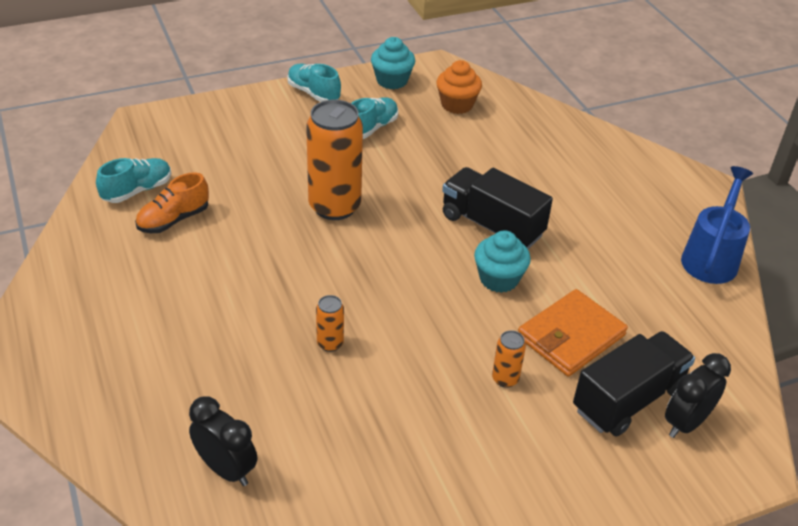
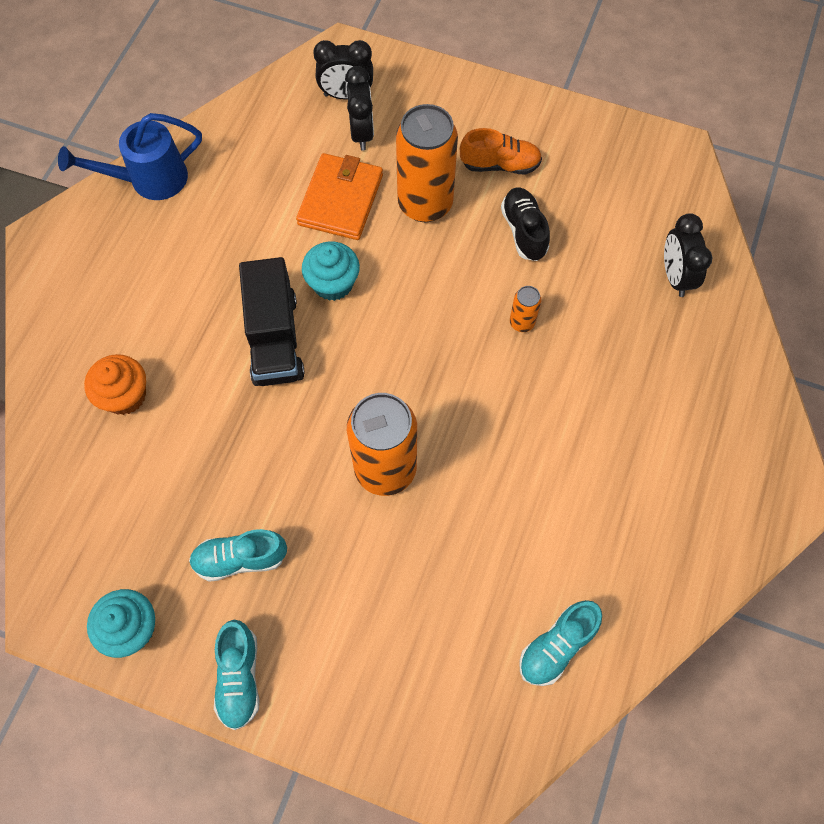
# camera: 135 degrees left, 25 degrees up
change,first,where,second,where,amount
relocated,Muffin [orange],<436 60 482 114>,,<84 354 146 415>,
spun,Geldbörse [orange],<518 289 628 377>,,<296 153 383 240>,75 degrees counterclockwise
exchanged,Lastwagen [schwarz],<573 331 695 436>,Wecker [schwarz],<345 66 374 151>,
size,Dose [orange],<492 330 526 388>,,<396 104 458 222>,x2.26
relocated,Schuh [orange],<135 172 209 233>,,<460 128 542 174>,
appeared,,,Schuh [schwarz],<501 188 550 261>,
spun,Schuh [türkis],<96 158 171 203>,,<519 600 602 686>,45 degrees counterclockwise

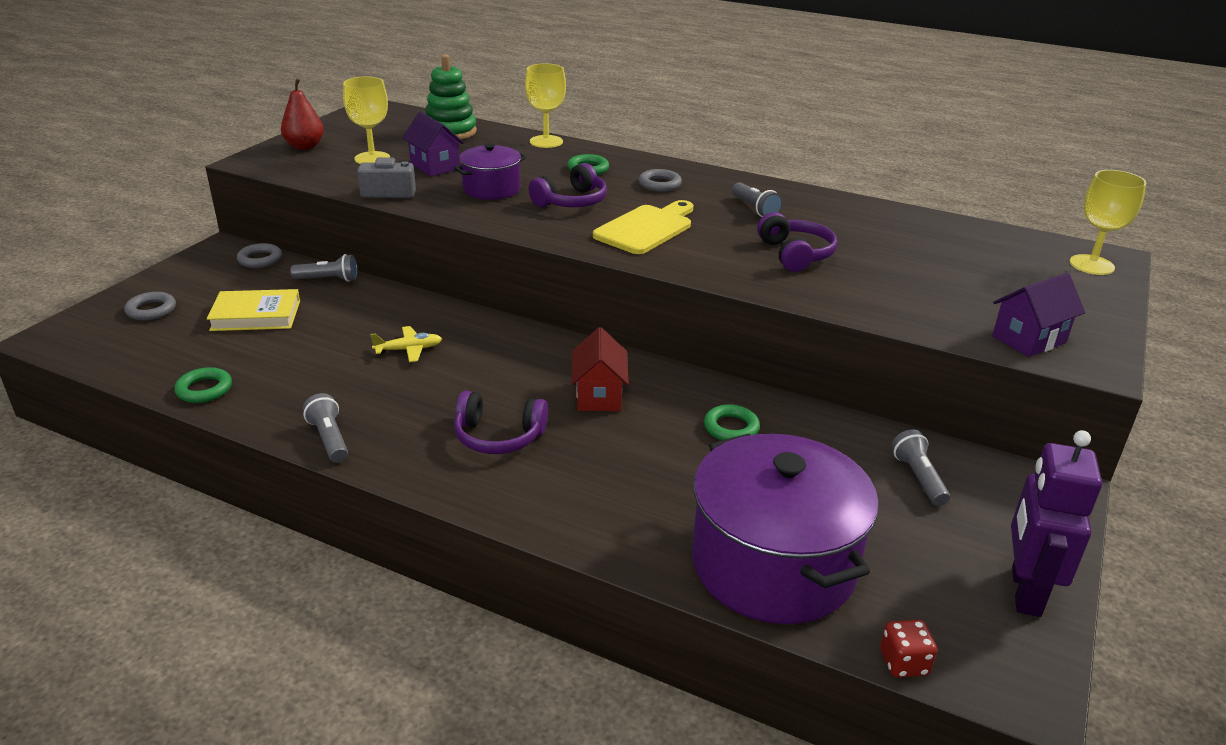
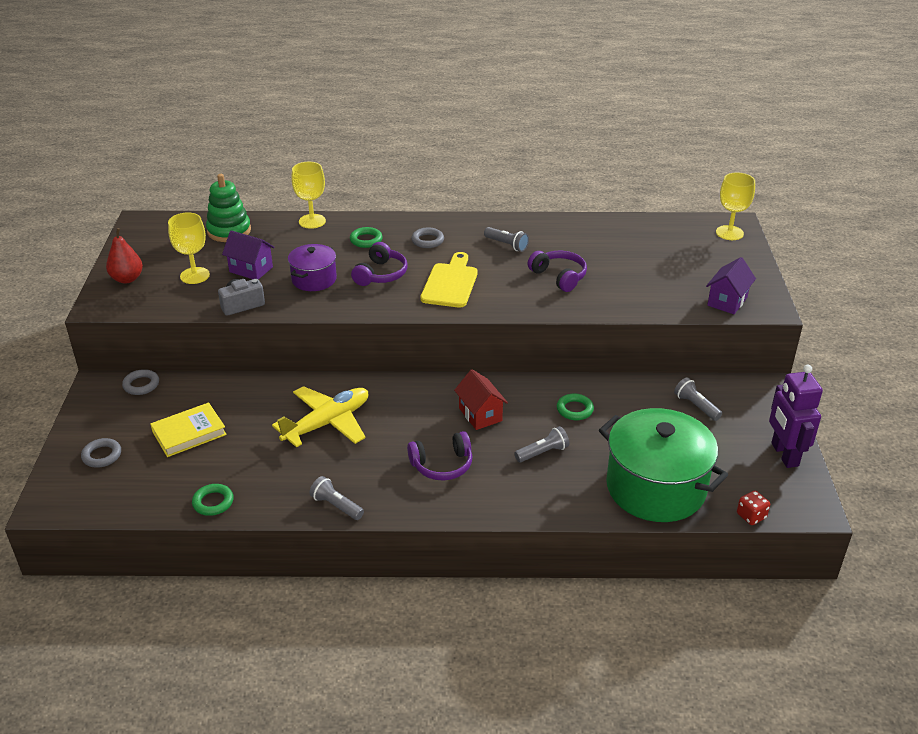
# camera: 25 degrees left, 5 degrees up
change,first,where,second,where,amount
size,Flugzeug [gelb],<370 326 442 362>,,<272 386 368 448>,x2.07
relocated,Taschenlampe [grau],<290 254 358 282>,,<514 426 569 462>,
colour,Kochtopf [lila],<692 434 879 624>,Kochtopf [grün],<599 408 728 522>,

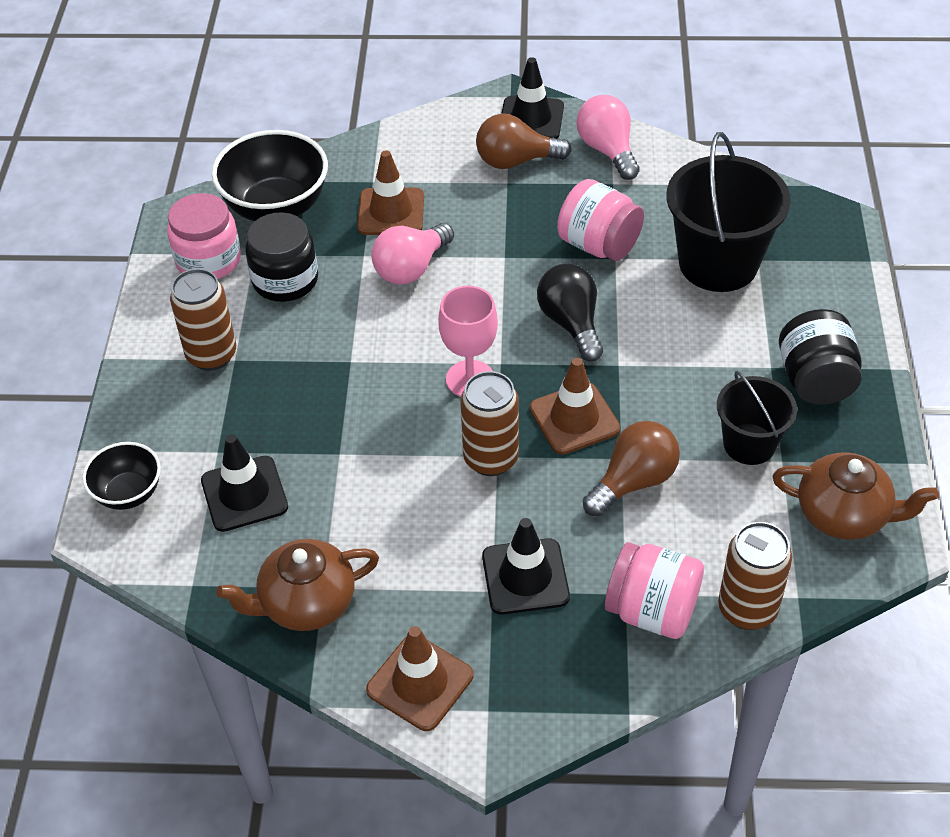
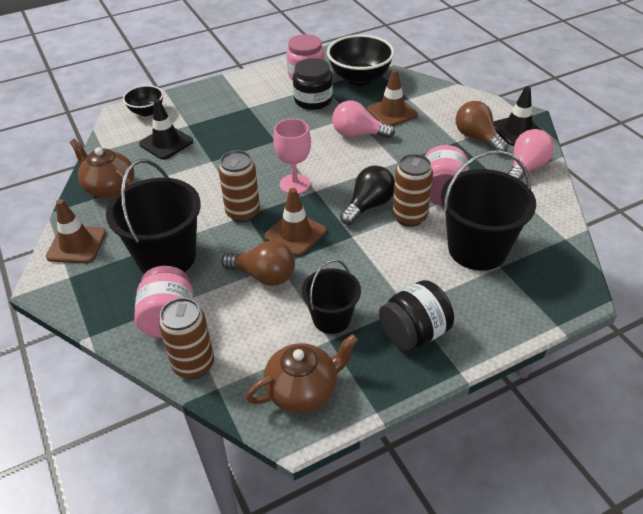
# camera: 60 degrees right, 5 degrees down
change,first,where,second,where,amount
exchanged,Leitkegel [schwarz],<482 518 570 615>,Eimer [schwarz],<106 159 201 274>,
spun,Teekanne [braun],<772 452 939 540>,,<246 334 358 413>,105 degrees counterclockwise
relocated,Dose [braun],<170 269 236 371>,,<392 154 433 227>,

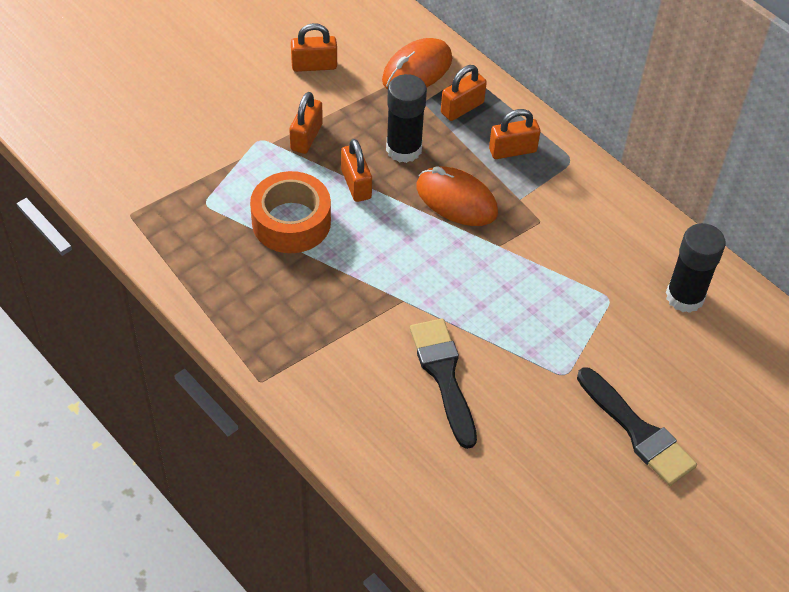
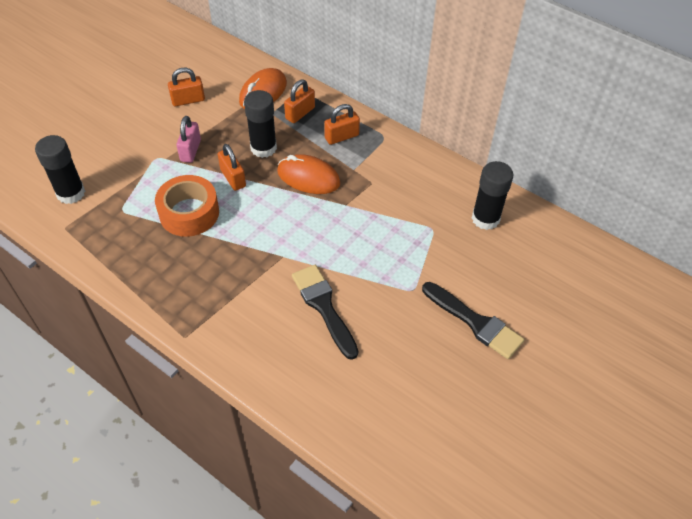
# camera: 10 degrees left, 0 degrees up
change,first,where,second,where,amount
appeared,,,Klebestift [schwarz],<35 135 85 204>,
colour,Vorhängeschloss [orange],<289 92 323 154>,Vorhängeschloss [rosa],<176 116 201 163>,

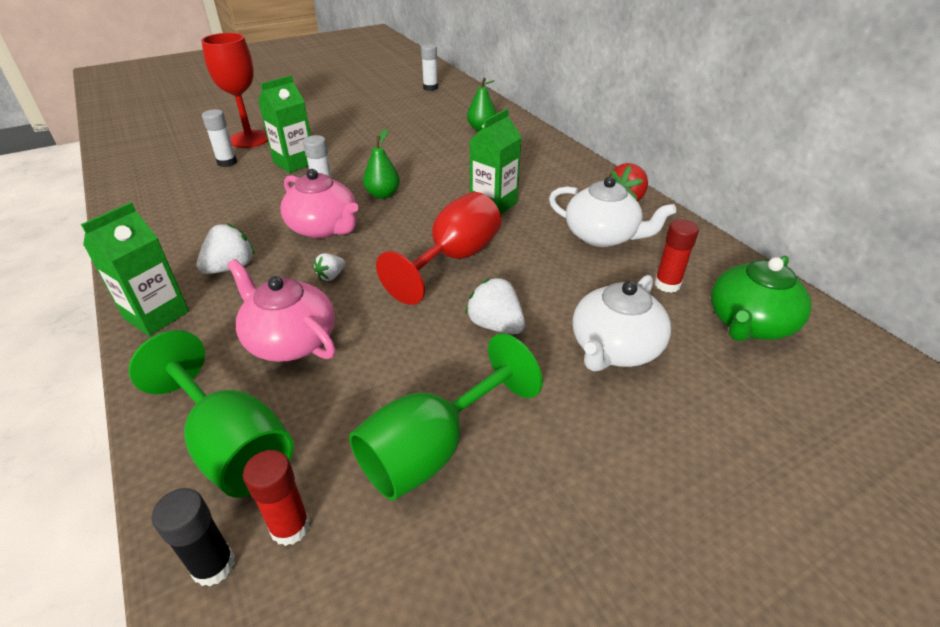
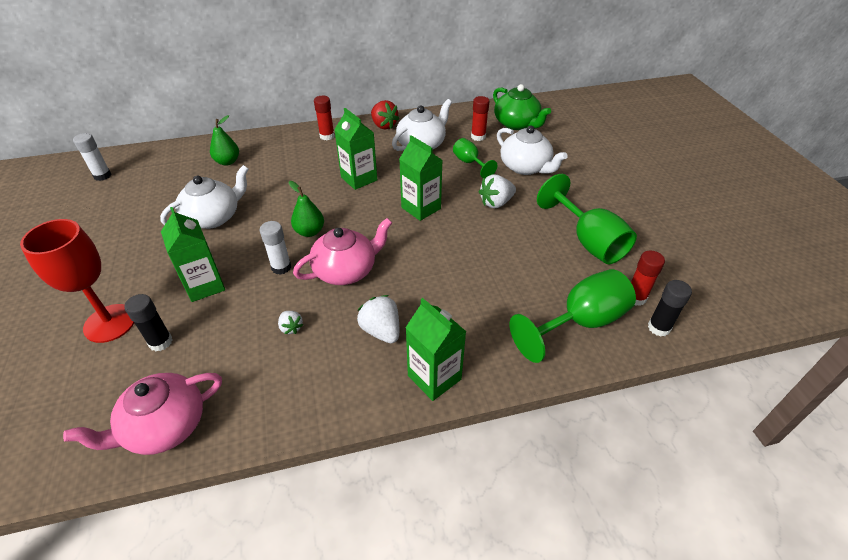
# camera: 75 degrees left, 5 degrees up
change,first,where,second,where,amount
relocated,Teekanne [rosa],<227 259 336 362>,,<63 373 222 455>,
colour,Klebestift [weiß],<202 109 237 167>,Klebestift [schwarz],<124 294 172 351>,
appeared,,,Teekanne [weiß],<160 165 249 229>,
relocated,Erdbeere [weiß],<314 253 345 281>,,<278 311 303 334>,
appeared,,,Klebestift [rot],<314 96 335 140>,
exchanged,Kelch [rot],<376 192 501 305>,Getränkekarton [grün],<399 135 442 221>,
appeared,,,Kelch [grün],<453 138 497 179>,

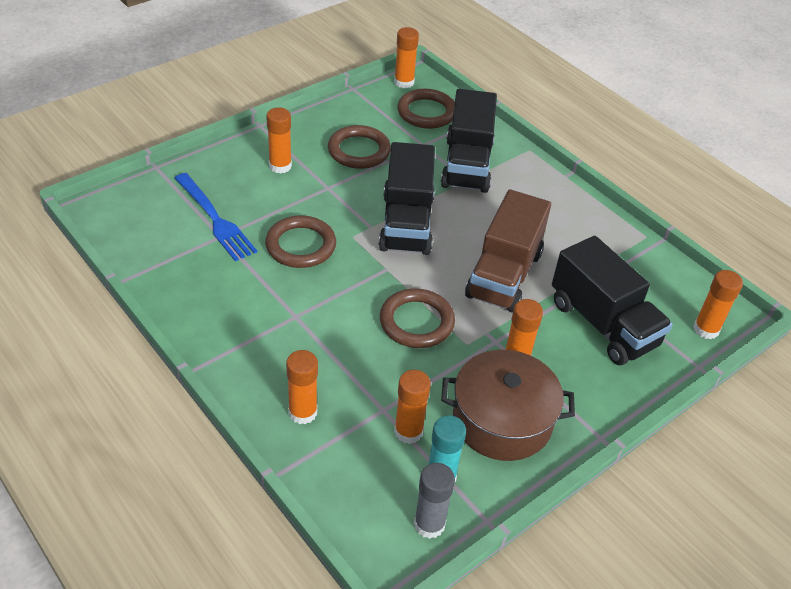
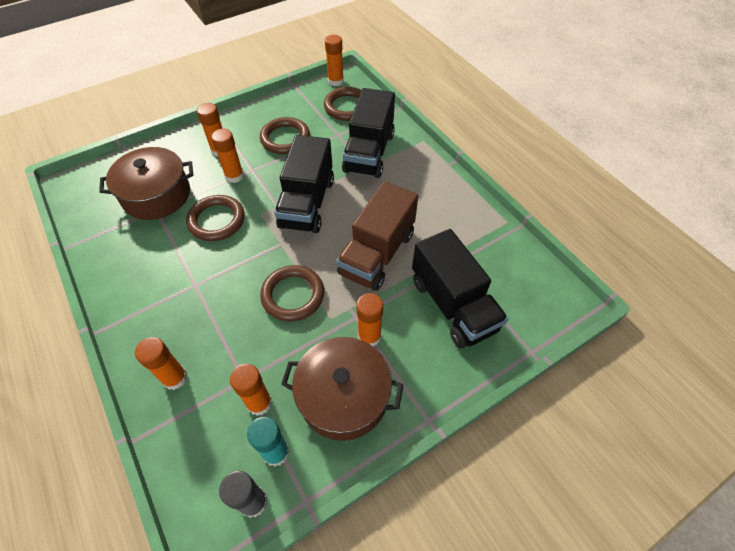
# camera: 10 degrees right, 10 degrees up
change,first,where,second,where,amount
exchanged,Gabel [blau],<174 173 257 261>,Kochtopf [braun],<99 147 193 220>,
relocated,Klebestift [orange],<693 270 743 339>,,<211 129 244 183>,

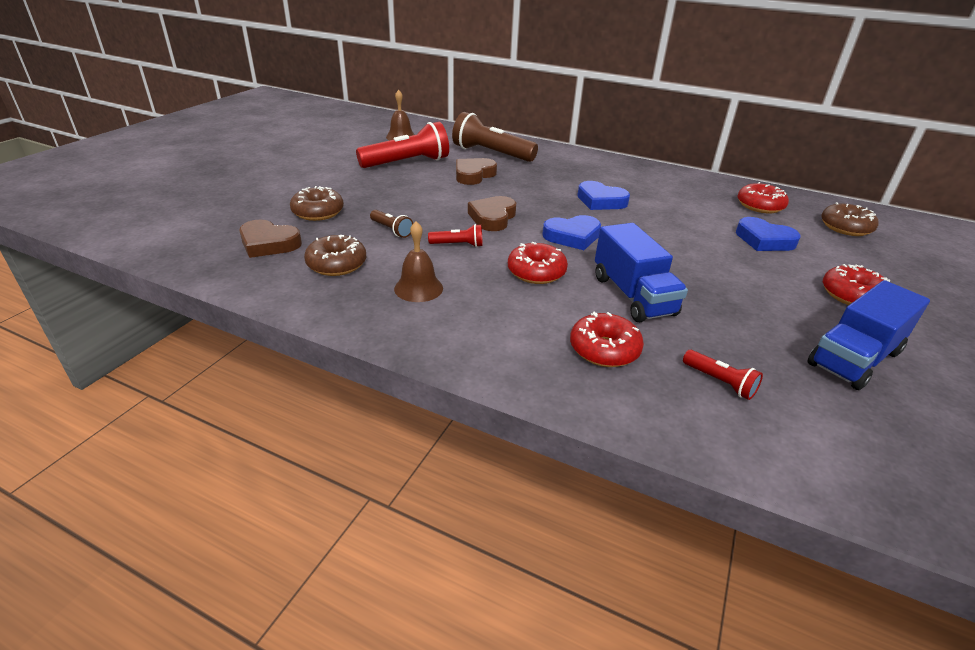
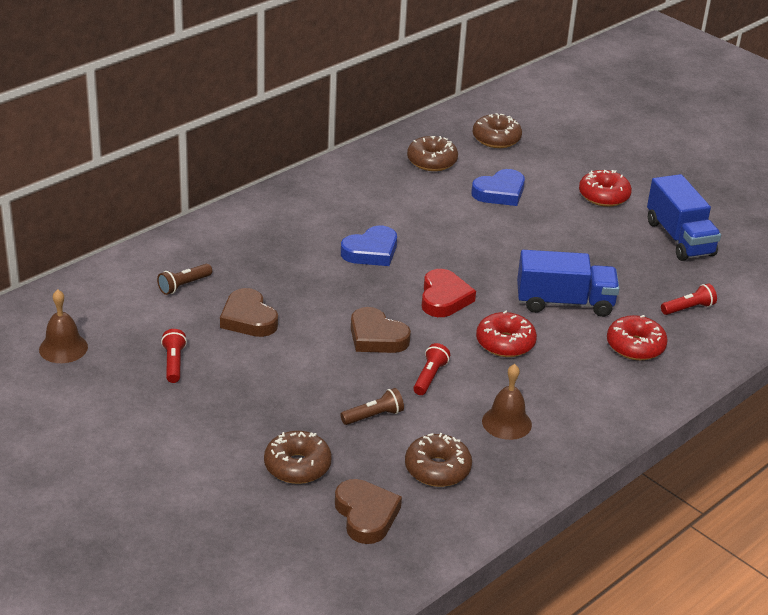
# camera: 70 degrees left, 0 degrees up
change,first,where,second,where,amount
size,Taschenlampe [braun],<452 112 538 162>,,<157 264 212 295>,x0.47
size,Taschenlampe [rot],<356 122 449 168>,,<161 329 187 383>,x0.47
spun,Herz [braun],<239 219 302 258>,,<335 479 402 544>,60 degrees counterclockwise
colour,Donut [rot],<737 182 789 214>,Donut [braun],<407 136 458 171>,
colour,Herz [blau],<542 215 601 250>,Herz [rot],<422 269 476 317>,

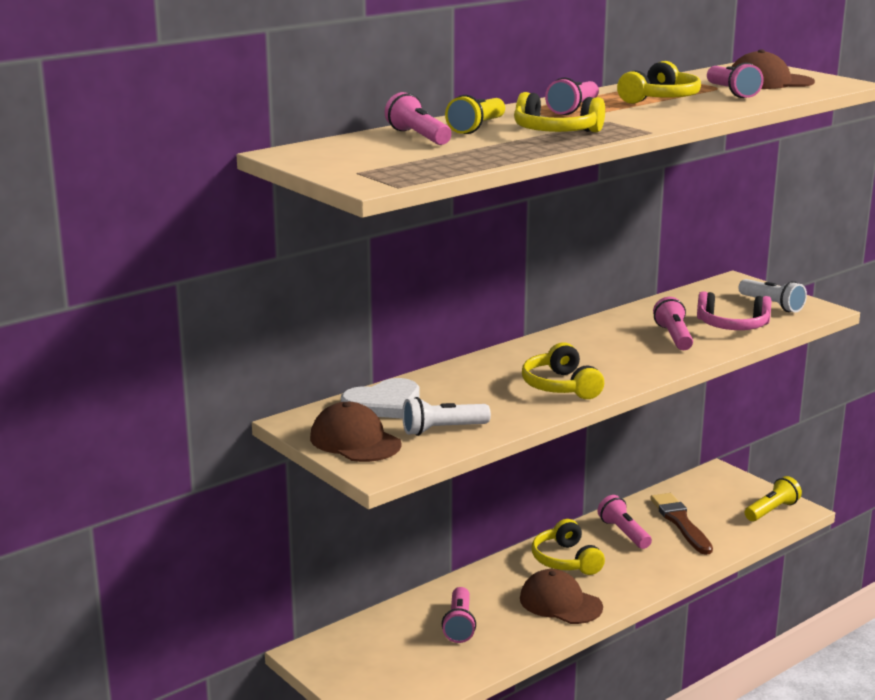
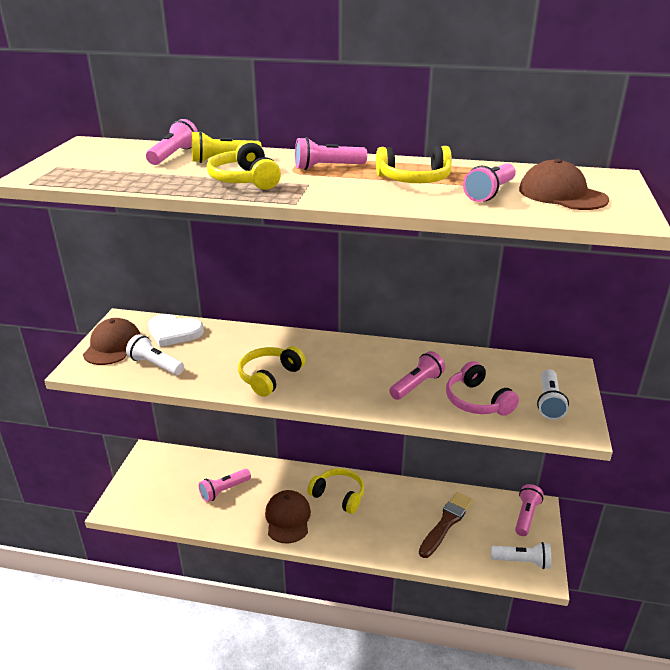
# camera: 50 degrees right, 10 degrees up
change,first,where,second,where,amount
spun,Kopfhörer [gelb],<532 519 605 575>,,<307 468 364 514>,90 degrees clockwise
colour,Taschenlampe [gelb],<744 476 802 521>,Taschenlampe [weiß],<491 542 551 569>,
relocated,Taschenlampe [rosa],<597 495 652 549>,,<515 484 544 536>,

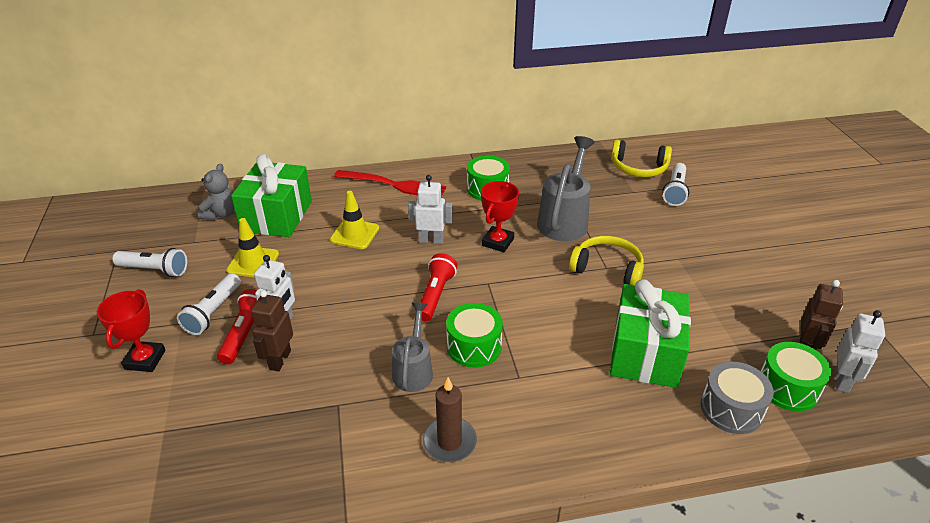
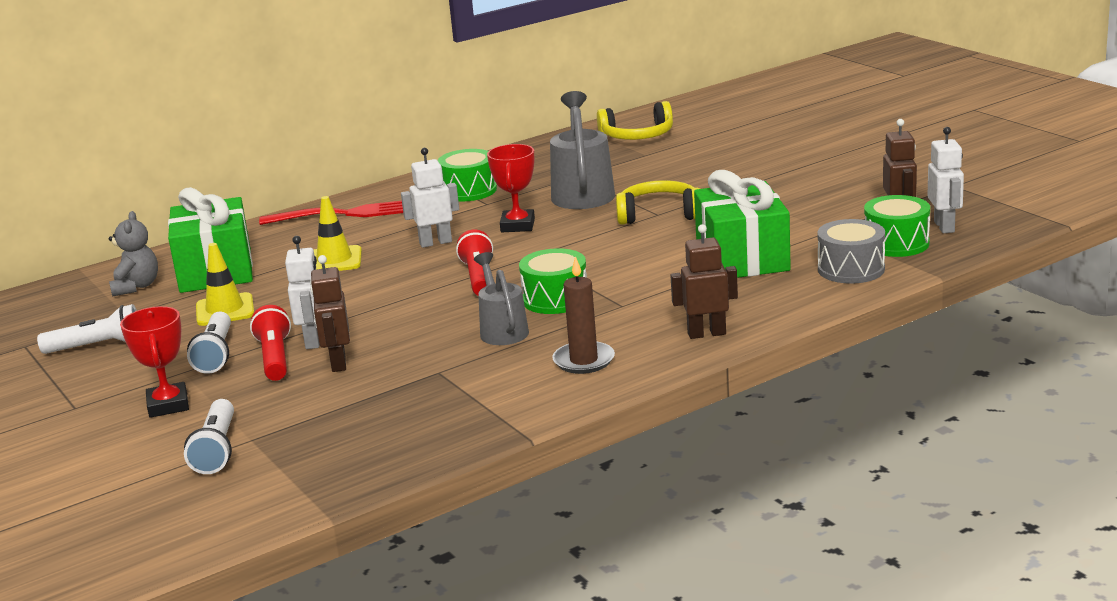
# camera: 20 degrees left, 15 degrees down
change,first,where,second,where,amount
relocated,Taschenlampe [weiß],<662 163 689 206>,,<184 399 234 474>,
appeared,,,Roboter [braun],<670 224 738 339>,

